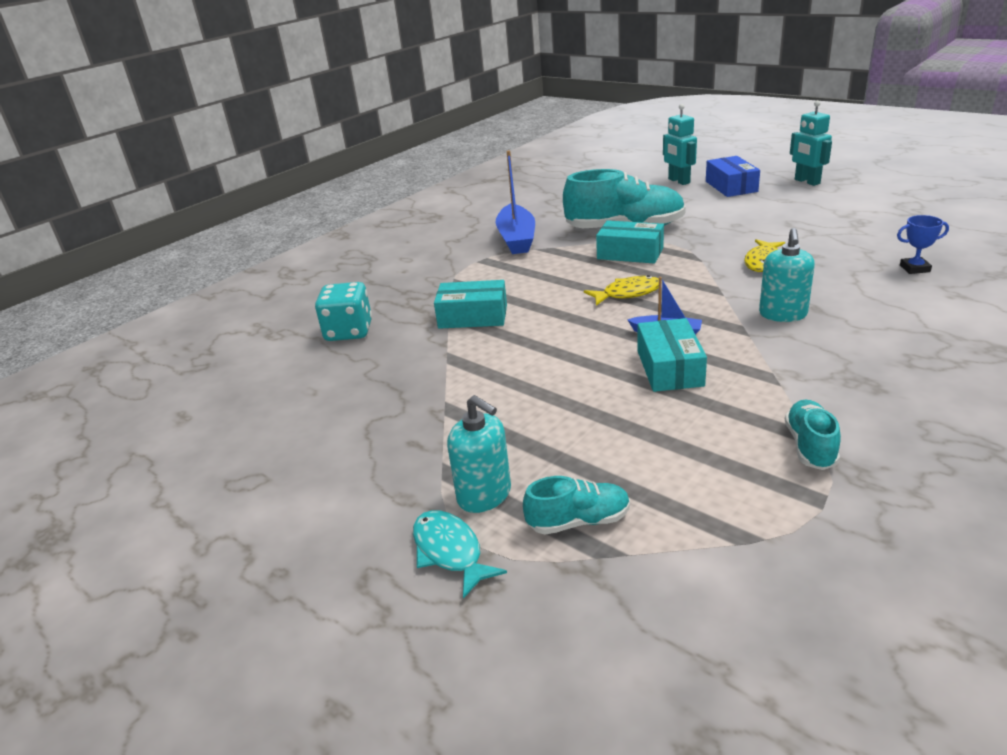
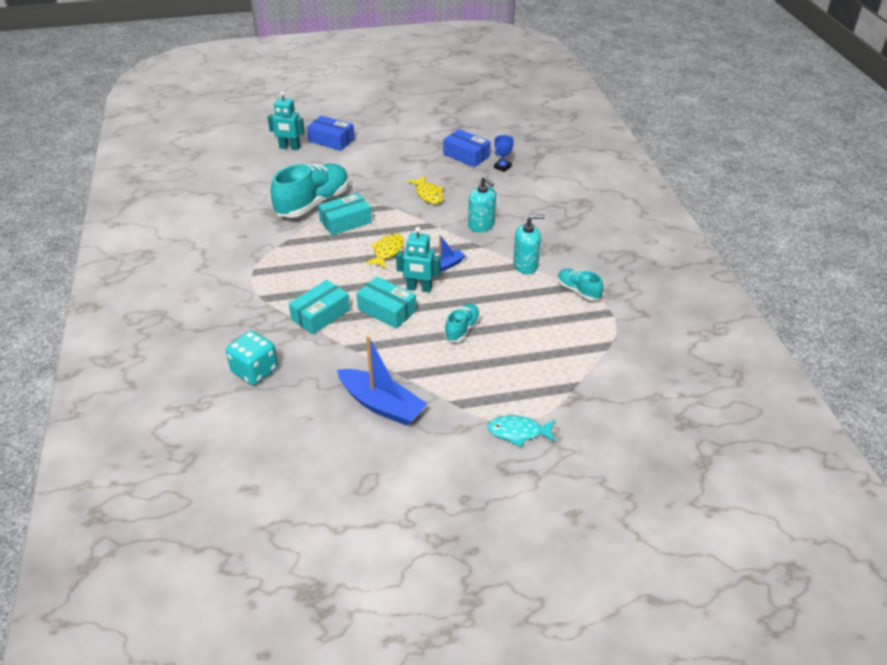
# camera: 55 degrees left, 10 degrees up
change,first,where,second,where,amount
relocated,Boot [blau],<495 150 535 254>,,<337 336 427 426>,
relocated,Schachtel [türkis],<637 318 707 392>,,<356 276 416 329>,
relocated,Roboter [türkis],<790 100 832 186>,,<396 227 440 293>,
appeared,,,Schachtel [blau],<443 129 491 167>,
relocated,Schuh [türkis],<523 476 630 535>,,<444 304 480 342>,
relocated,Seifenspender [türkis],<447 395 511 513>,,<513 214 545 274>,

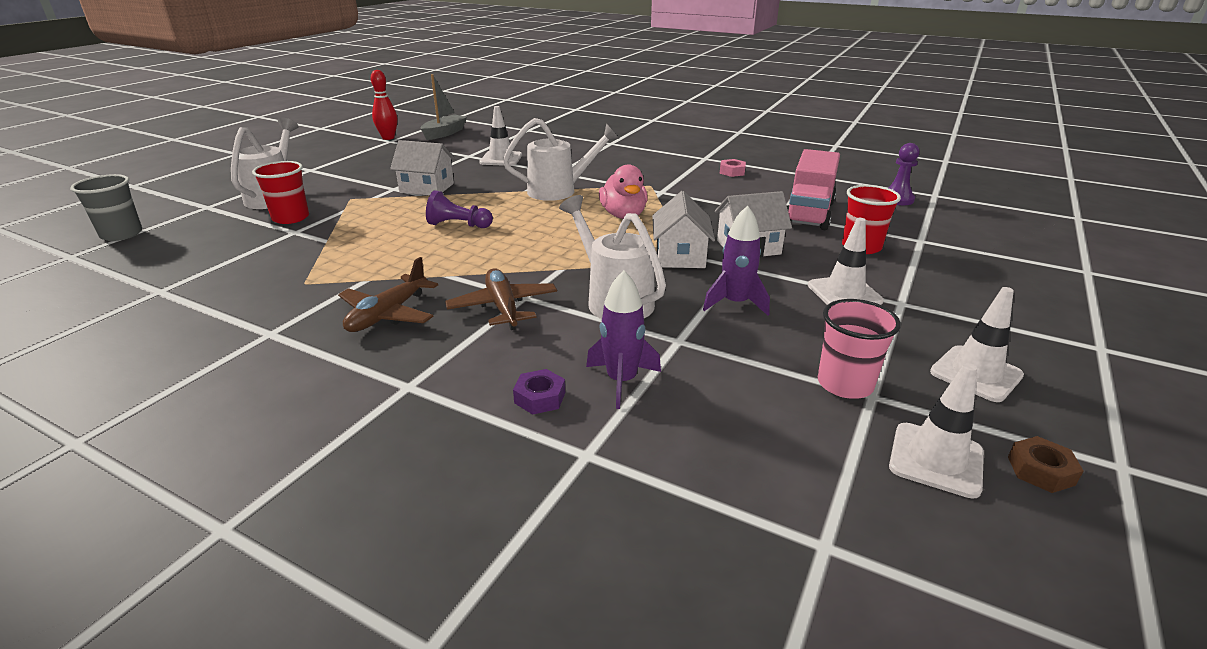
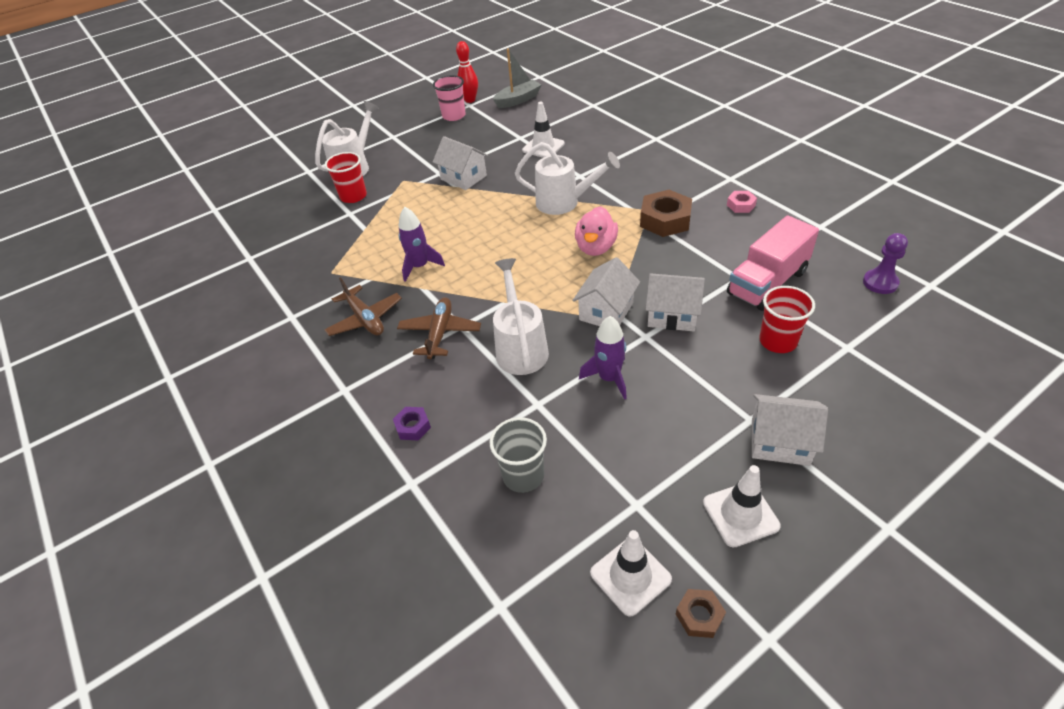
# camera: 30 degrees right, 15 degrees up
change,first,where,second,where,amount
spun,Flugzeug [braun],<338 257 438 332>,,<325 277 402 336>,90 degrees counterclockwise
relocated,Rakete [lila],<586 270 661 409>,,<399 207 445 282>,
relocated,Becher [rosa],<818 299 901 399>,,<433 75 466 121>,
relocated,Becher [grau],<70 174 142 241>,,<490 417 547 493>,
appeared,,,Sechskantmutter [braun],<640 190 692 237>,
appeared,,,Haus [weiß],<752 394 828 466>,
missing,Bauer [lila],<426 190 493 228>,,,
missing,Leitkegel [weiß],<808 218 884 305>,,,

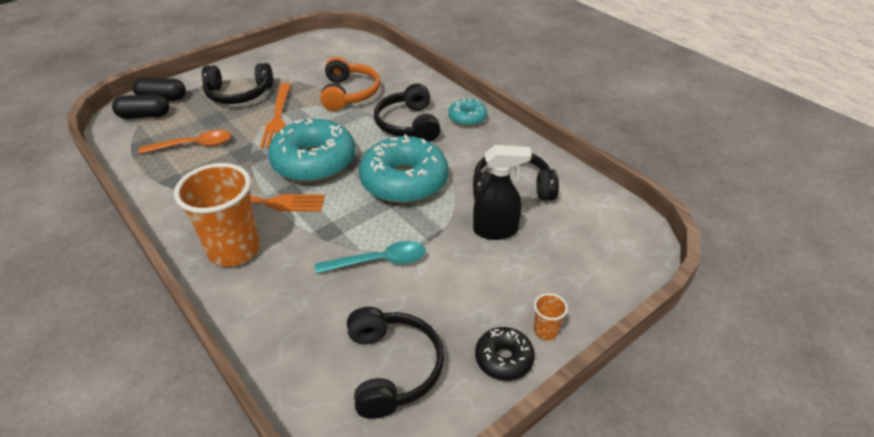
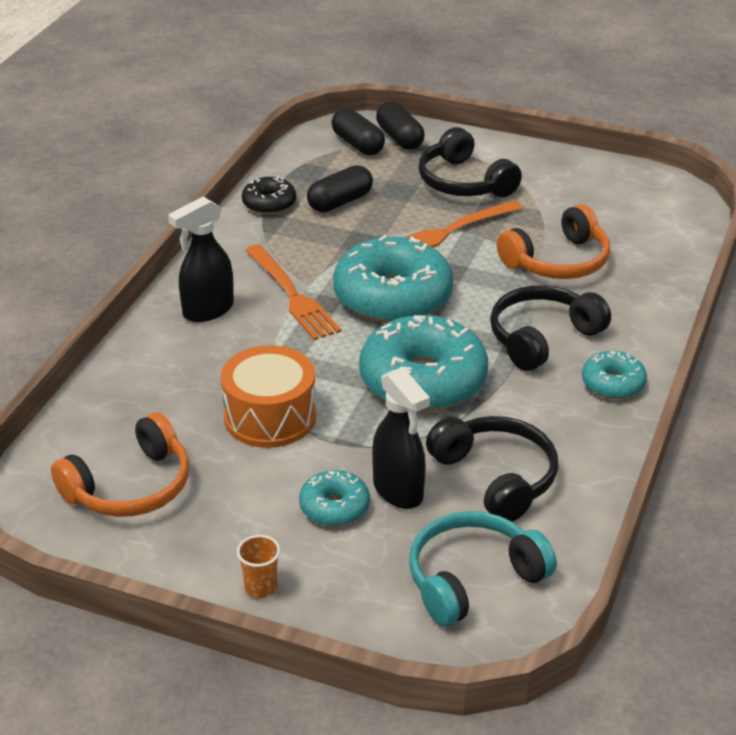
# camera: 60 degrees right, 5 degrees down
change,first,where,second,where,amount
colour,Kopfhörer [schwarz],<347 307 444 419>,Kopfhörer [orange],<51 412 189 517>,
exchanged,Becher [orange],<174 163 260 267>,Sprühflasche [schwarz],<168 196 234 322>,
exchanged,Löffel [türkis],<315 241 426 274>,Trommel [orange],<221 345 316 448>,
relocated,Donut [schwarz],<475 327 535 381>,,<242 176 296 215>,
appeared,,,Donut [türkis],<299 470 370 526>,
exchanged,Löffel [orange],<139 130 231 154>,Kapsel [schwarz],<307 165 373 212>,
appeared,,,Kopfhörer [türkis],<409 511 557 627>,

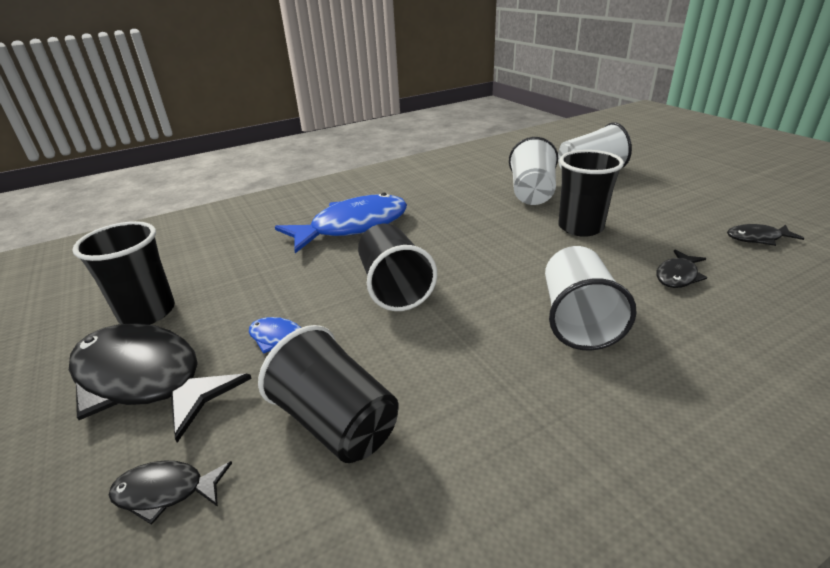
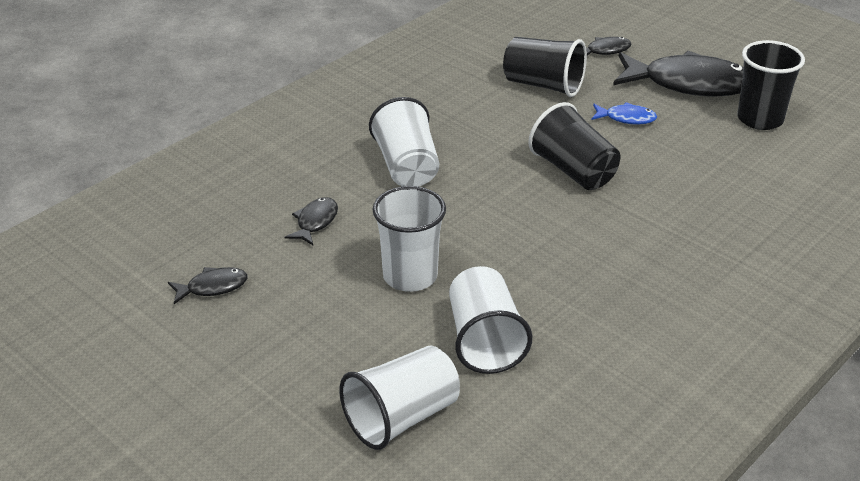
# camera: 160 degrees right, 5 degrees up
change,first,where,second,where,amount
colour,Becher [schwarz],<558 150 624 237>,Becher [weiß],<373 186 446 292>,
missing,Fisch [blau],<275 193 407 253>,,,

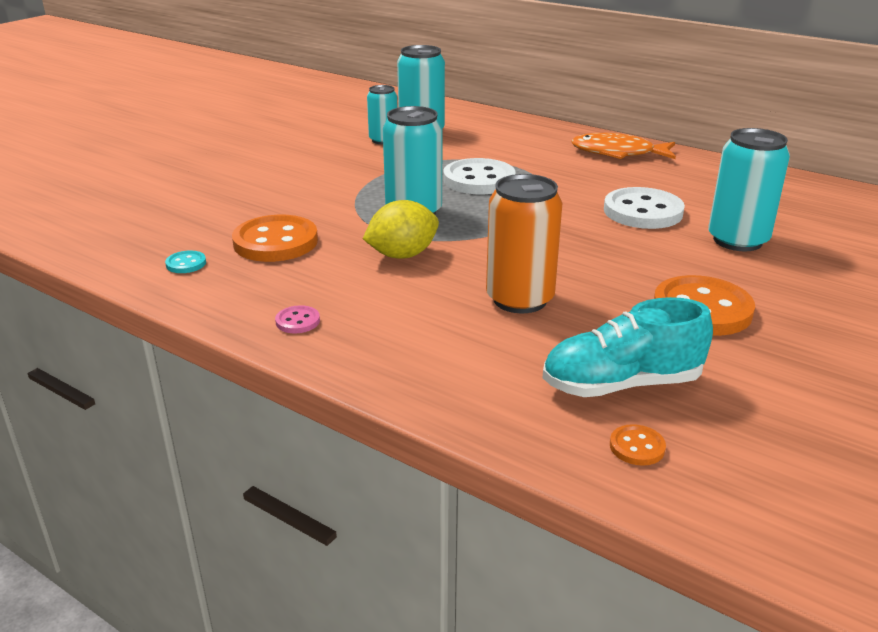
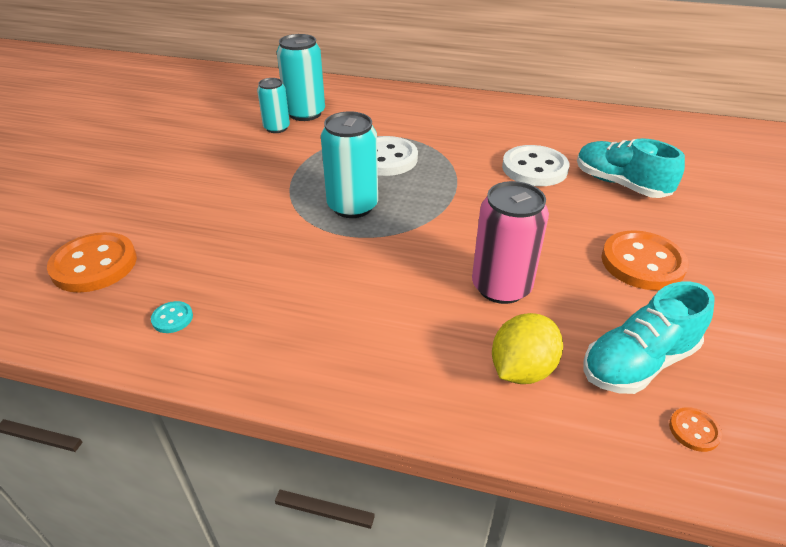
# camera: 20 degrees left, 10 degrees up
change,first,where,second,where,amount
relocated,Knopf [orange],<232 215 318 262>,,<47 232 137 293>,
colour,Dose [orange],<486 174 562 313>,Dose [rosa],<472 181 549 304>,
relocated,Zitrone [gelb],<363 200 439 258>,,<492 313 563 384>,
exchanged,Dose [türkis],<708 128 790 251>,Schuh [türkis],<577 138 685 198>,
missing,Knopf [rosa],<275 305 320 333>,,,
missing,Fisch [orange],<571 133 676 159>,,,

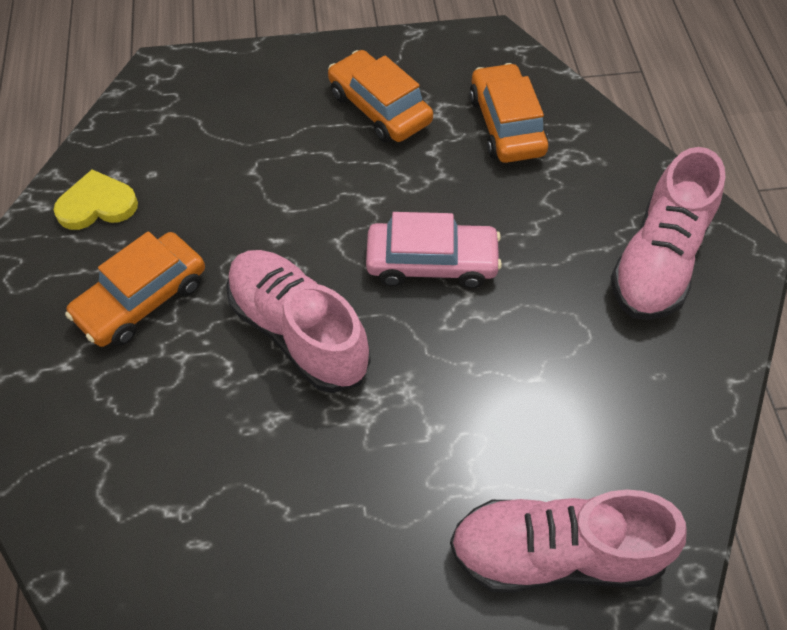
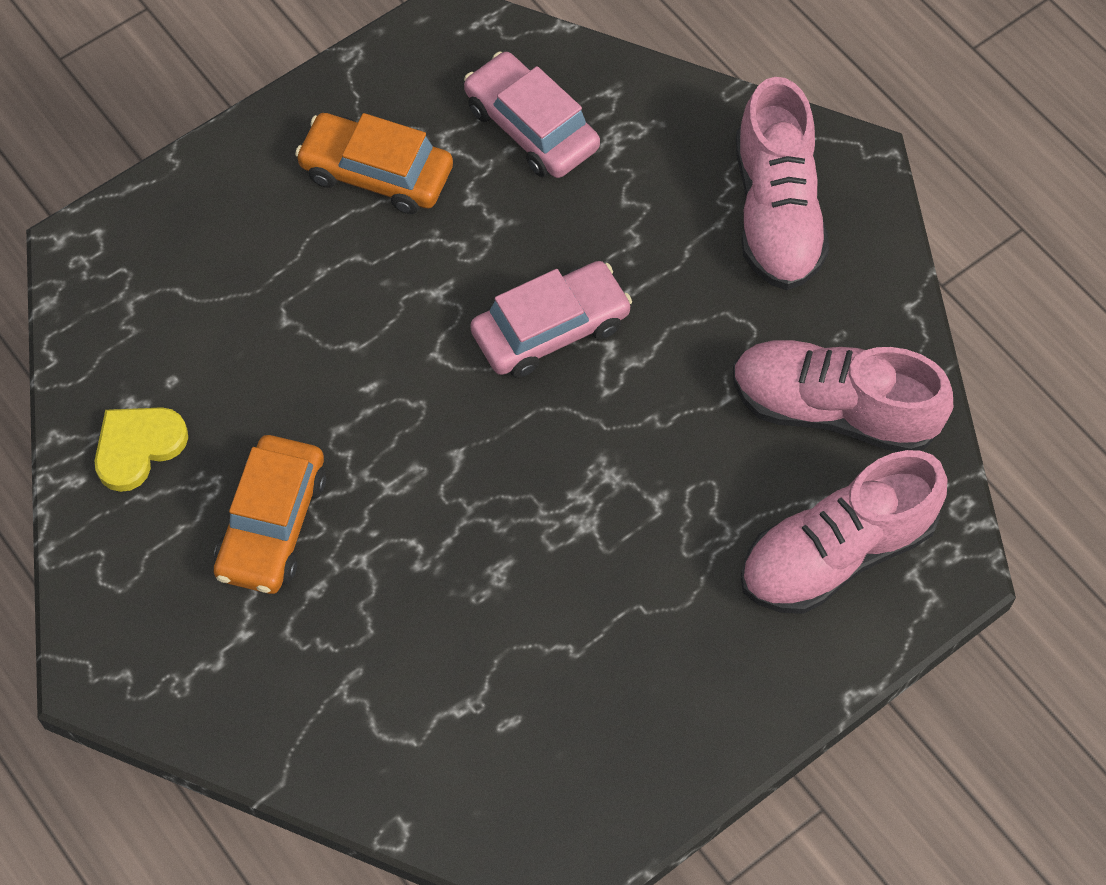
# camera: 30 degrees left, 5 degrees up
change,first,where,second,where,amount
colour,Auto [orange],<469 63 548 163>,Auto [rosa],<464 52 600 178>,
relocated,Schuh [rosa],<226 250 371 393>,,<733 340 953 452>,

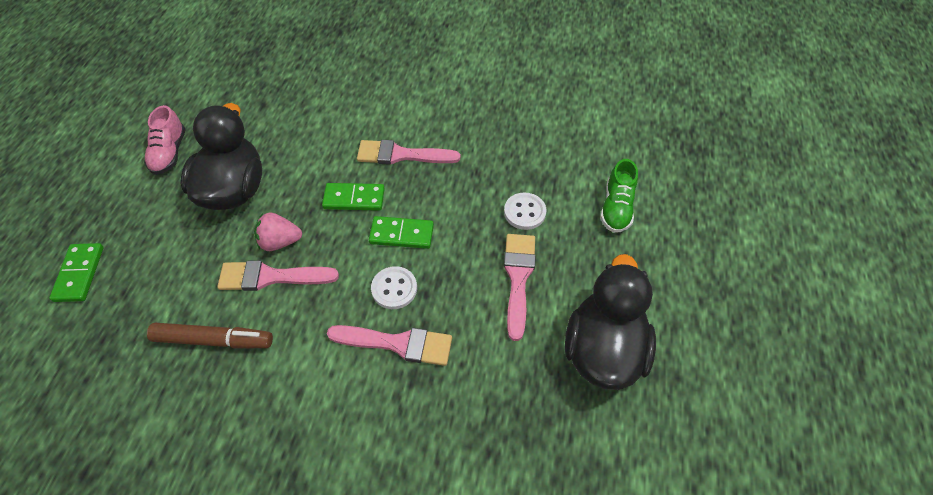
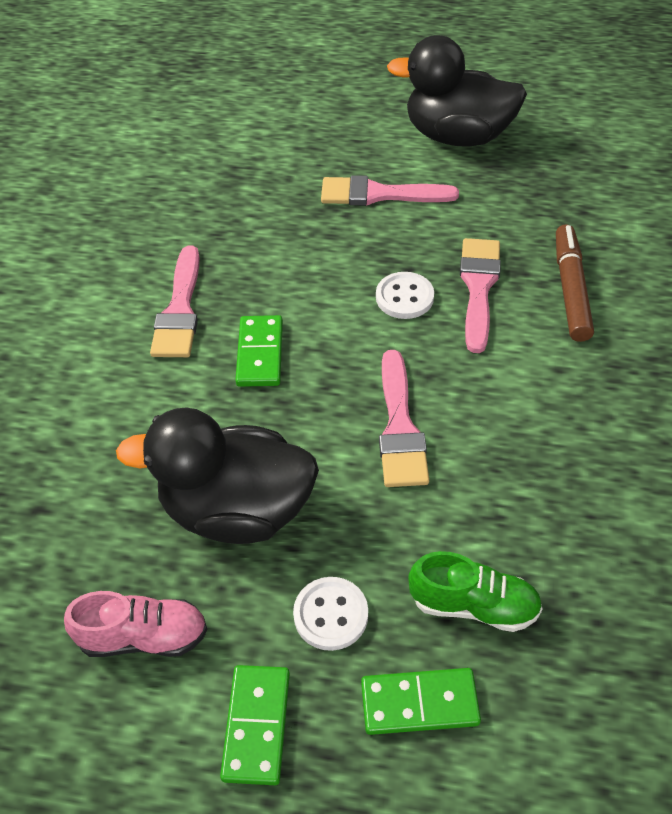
# camera: 90 degrees left, 5 degrees down
change,first,where,second,where,amount
relocated,Dominostein [grün],<369 216 434 249>,,<220 665 290 785>,
relocated,Knopf [weiß],<504 192 547 230>,,<293 577 368 651>,
relocated,Schuh [grün],<600 159 638 233>,,<408 551 543 632>,
relocated,Filzstift [braun],<147 323 273 349>,,<556 224 594 342>,
missing,Erdbeere [rosa],<254 212 302 251>,,,

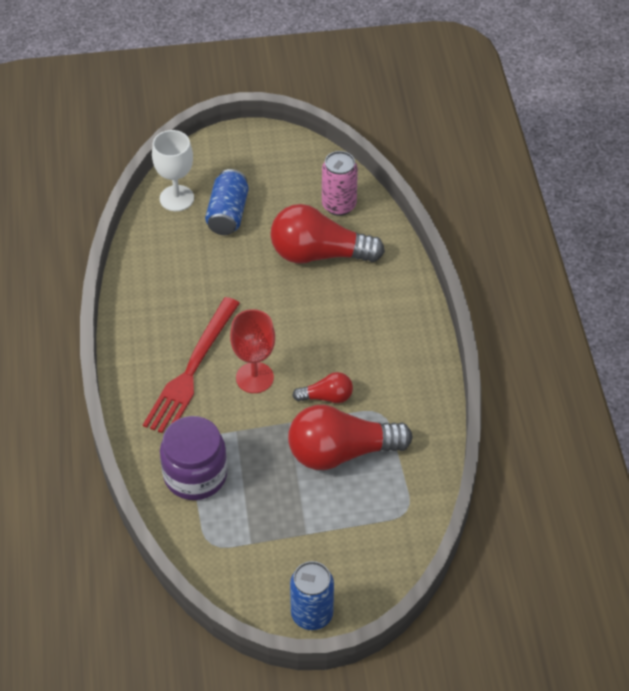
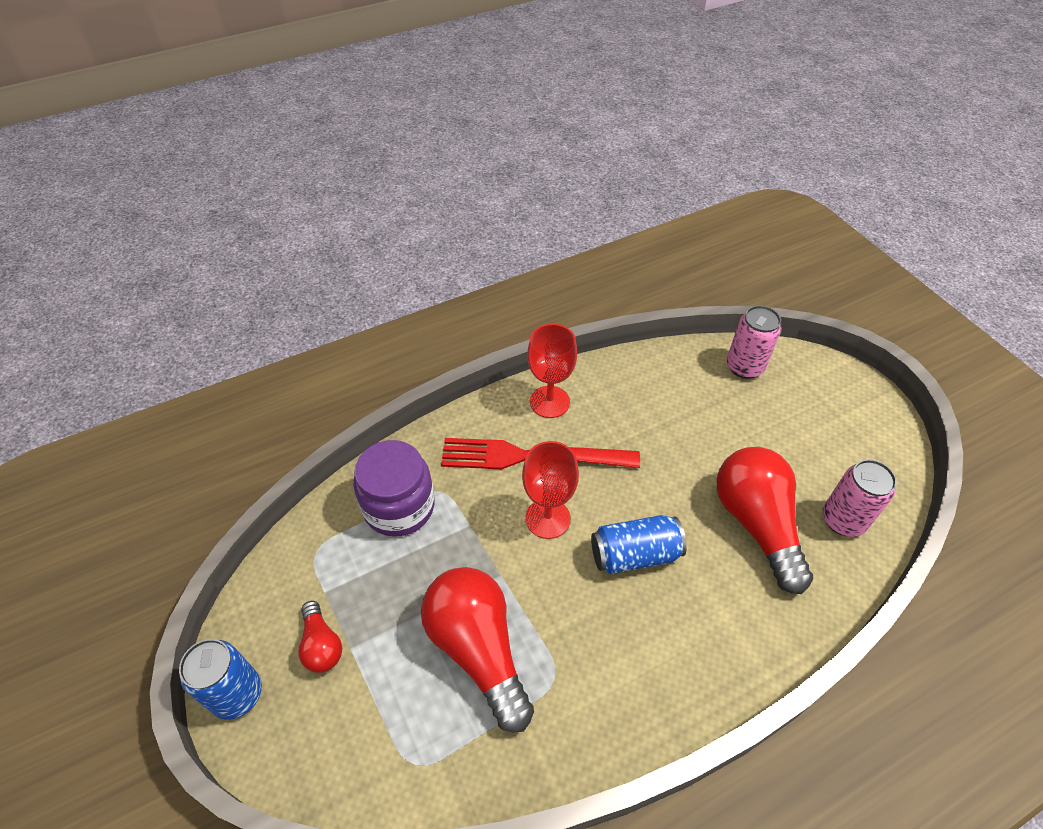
# camera: 70 degrees right, 0 degrees up
change,first,where,second,where,amount
relocated,Glühbirne [rot],<292 372 353 403>,,<298 601 342 673>,
appeared,,,Kelch [rot],<527 324 577 418>,
relocated,Dose [blau],<205 169 249 235>,,<591 515 687 574>,
exchanged,Kelch [weiß],<152 130 194 211>,Dose [rosa],<727 305 781 379>,

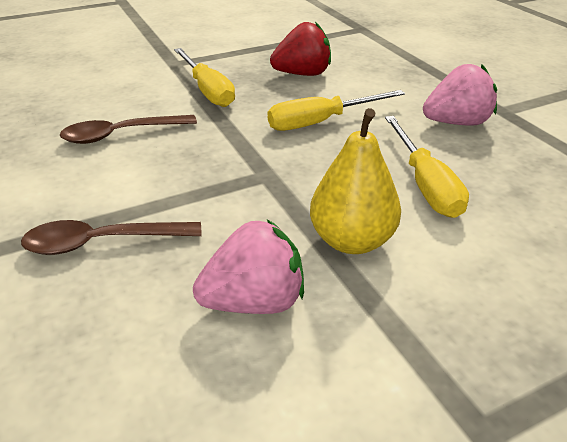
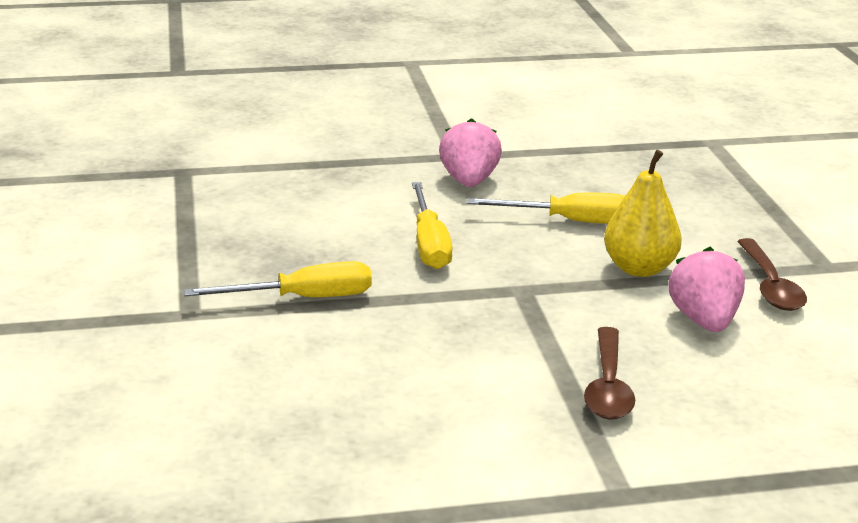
# camera: 75 degrees left, 10 degrees down
change,first,where,second,where,amount
relocated,Löffel [braun],<60 115 197 144>,,<737 238 807 311>,
missing,Erdbeere [rot],<270 22 331 76>,,,

